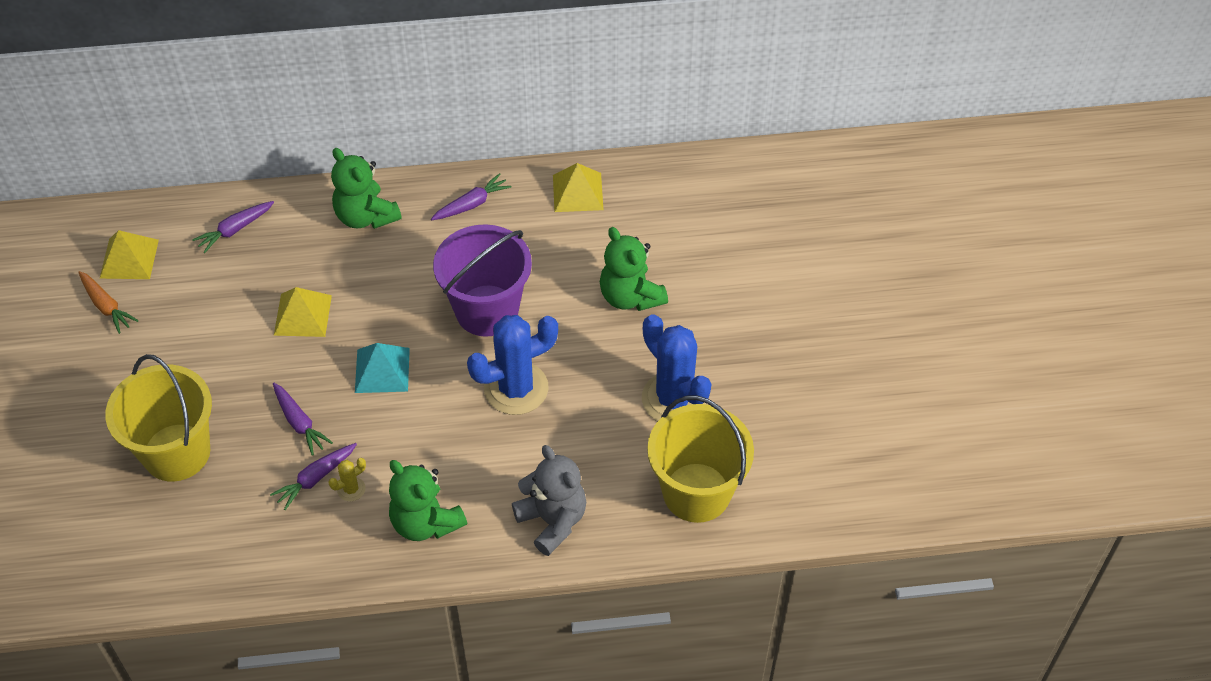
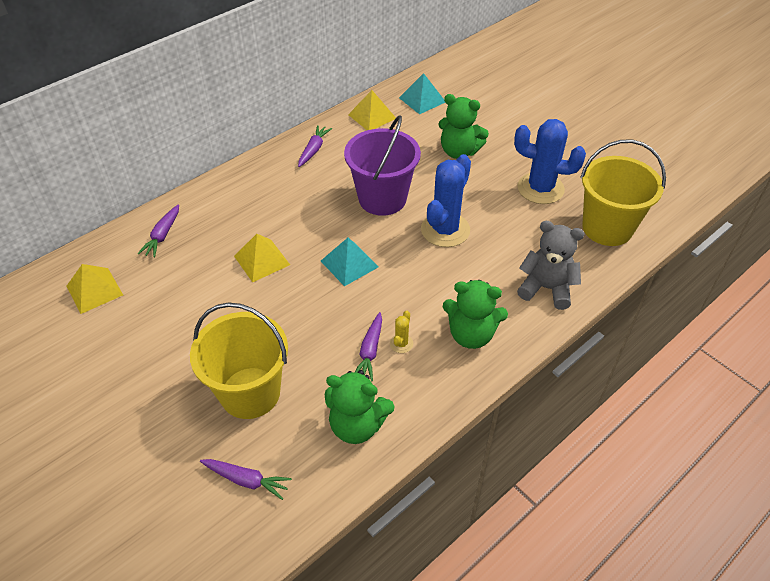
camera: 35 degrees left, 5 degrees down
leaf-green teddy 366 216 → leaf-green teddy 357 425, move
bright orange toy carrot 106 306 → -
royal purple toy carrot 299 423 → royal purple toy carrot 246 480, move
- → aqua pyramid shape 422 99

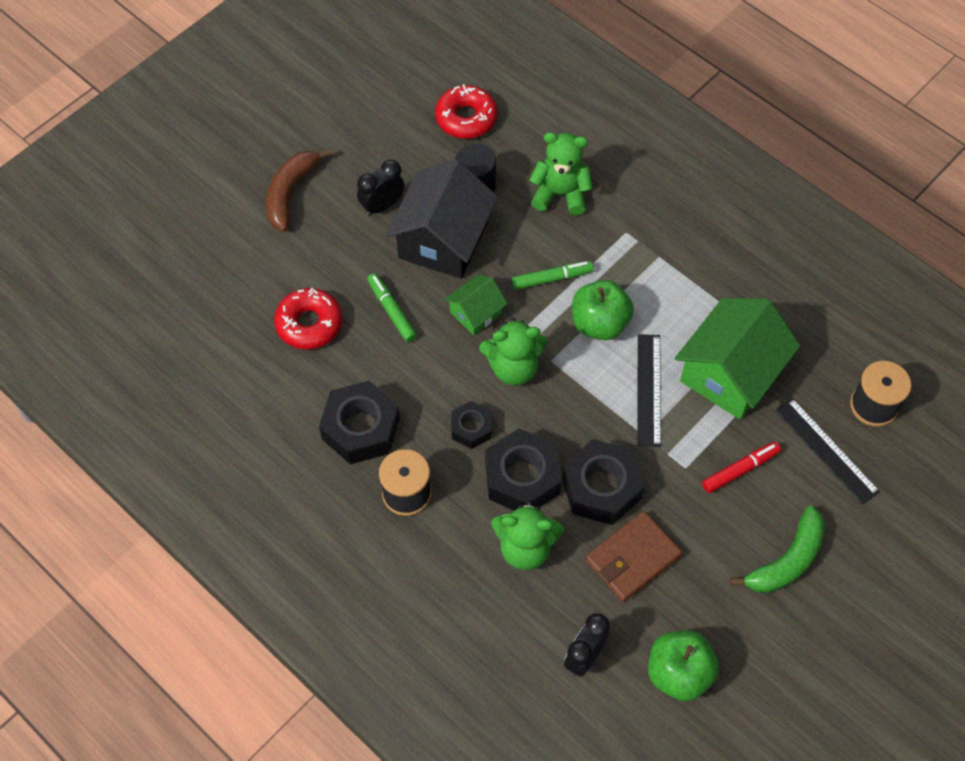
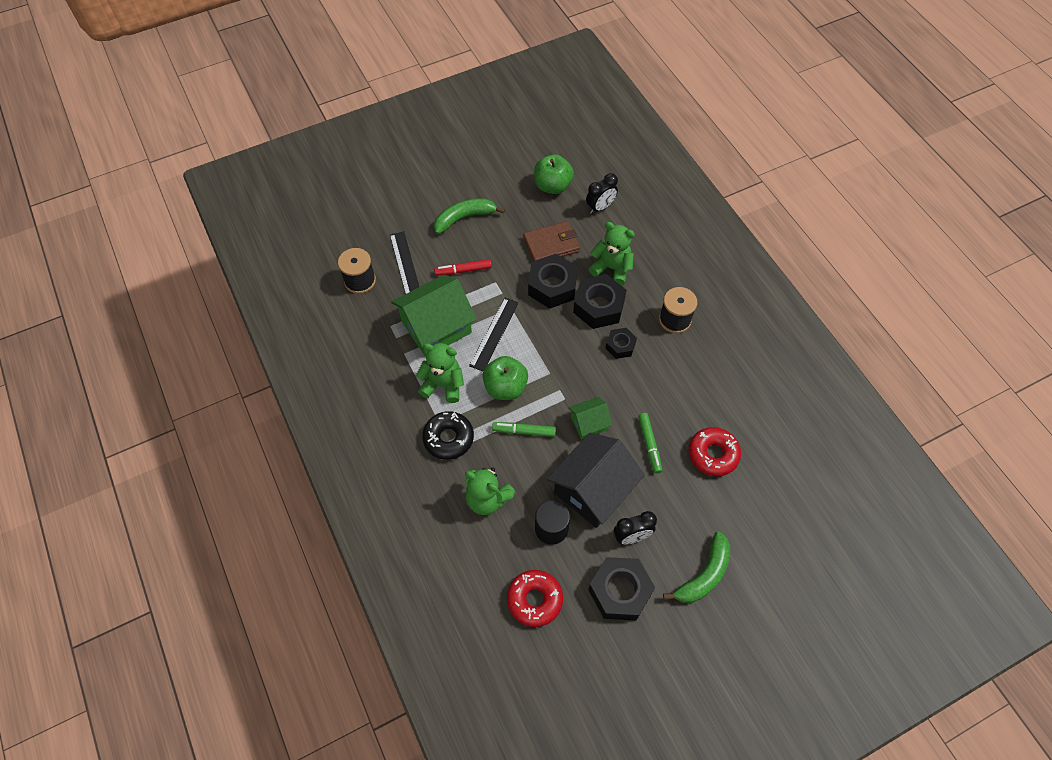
camera: 160 degrees left, 0 degrees up
brown banana 290 193 → leaf-green banana 704 575
leaf-green teddy 513 367 → leaf-green teddy 443 384, move
jet-black hexagon nut 360 428 → jet-black hexagon nut 620 591, move
- → jet-black donut 448 438

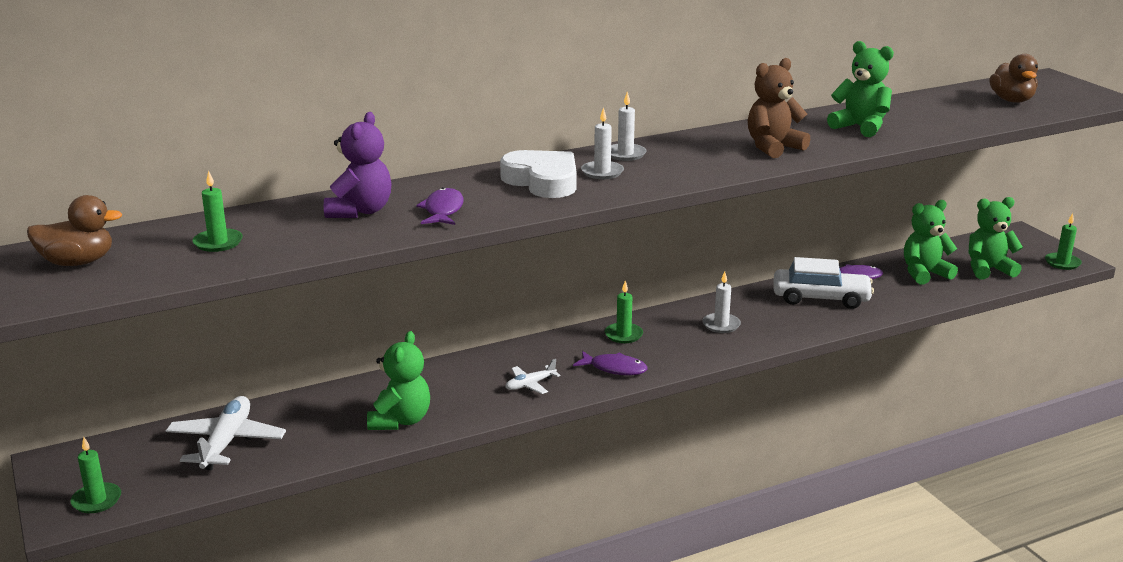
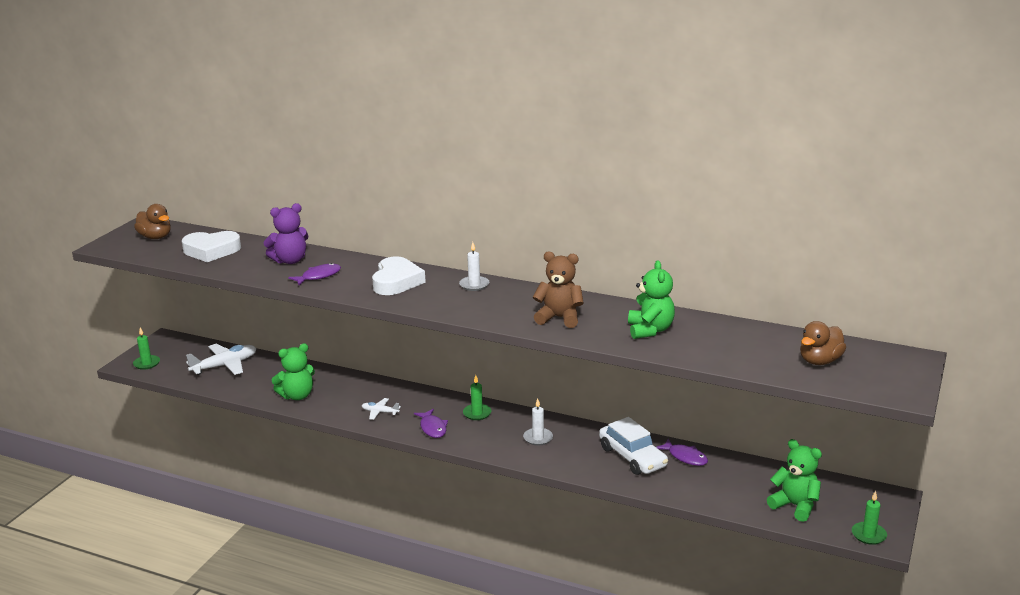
camera: 50 degrees right, 0 degrees up
white pillar candle 602 172 → -
leaf-green pillar candle 218 242 → white heart shape 211 251
leaf-green teddy 924 273 → -

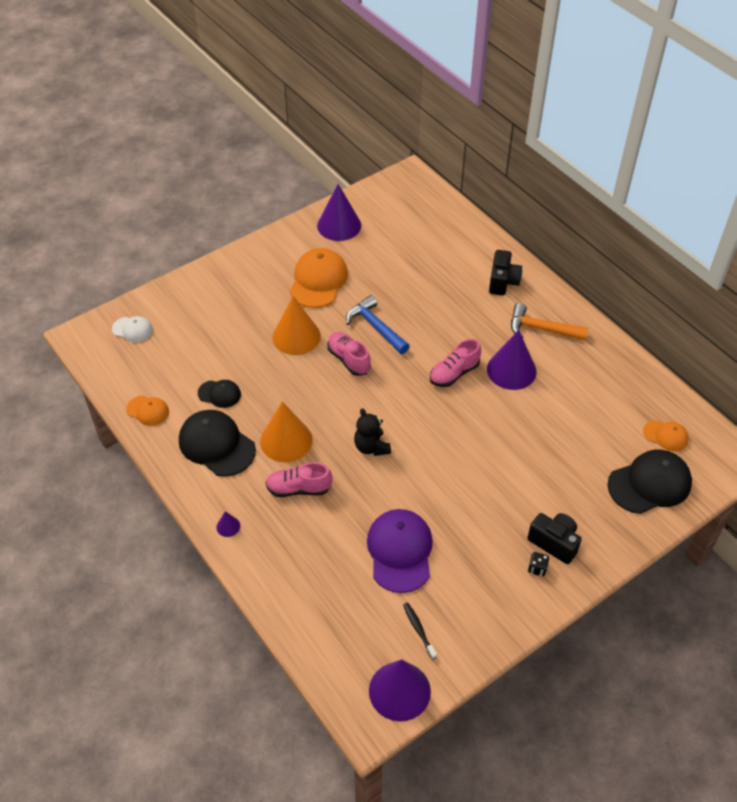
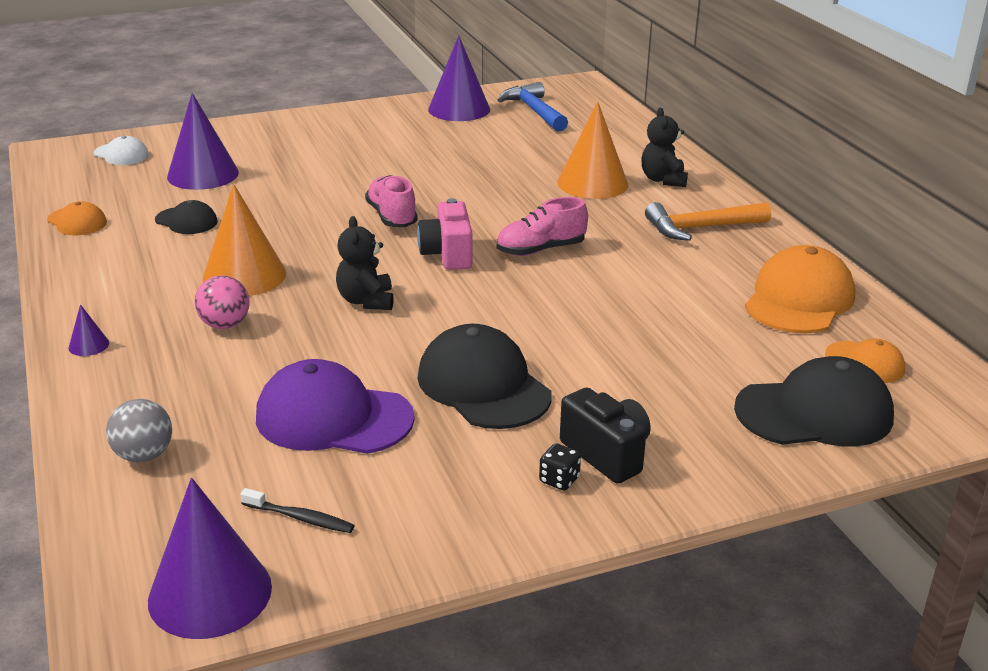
camera: 15 degrees right, 20 degrees down
bright orange baseball cap 318 281 → bright orange baseball cap 799 299, move
jet-black photo camera 503 282 → jet-black teddy 663 180
royal blue carpenter's hammer 375 327 → royal blue carpenter's hammer 534 111, move
bright orange cone shape 296 336 → bright orange cone shape 592 183, move
bright orange carpenter's hammer 541 329 → bright orange carpenter's hammer 700 228, 45 degrees counterclockwise
royal purple cone shape 511 370 → royal purple cone shape 203 174, move
jet-black baseball cap 216 445 → jet-black baseball cap 483 386, move
rosy sneaker 299 489 → rosy sphere 225 324
royal purple baseball cap 400 551 → royal purple baseball cap 333 417, 90 degrees counterclockwise
jet-black tooth brush 418 629 → jet-black tooth brush 300 518, 120 degrees clockwise
- → rosy photo camera 447 254
- → ash-grey sphere 144 455

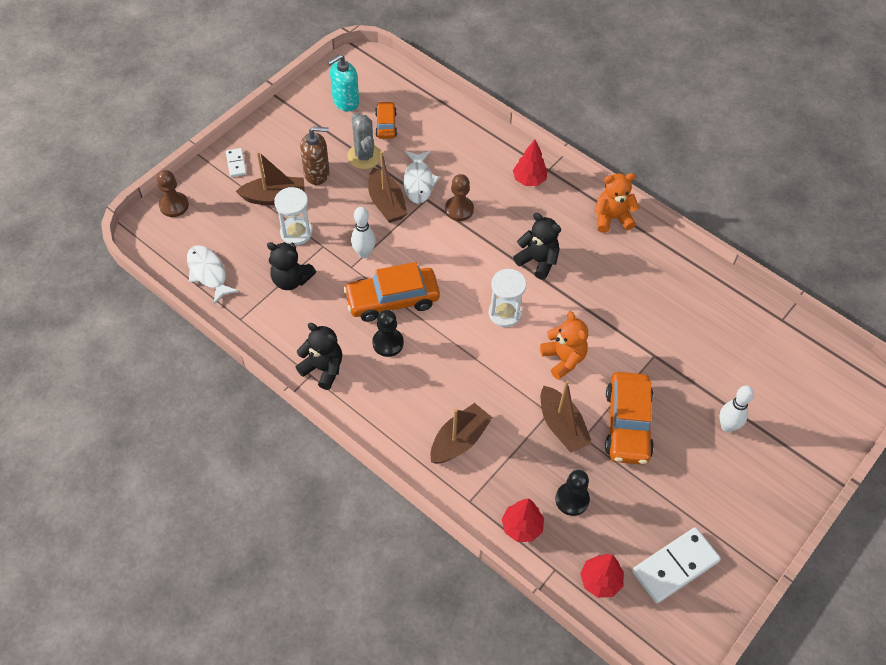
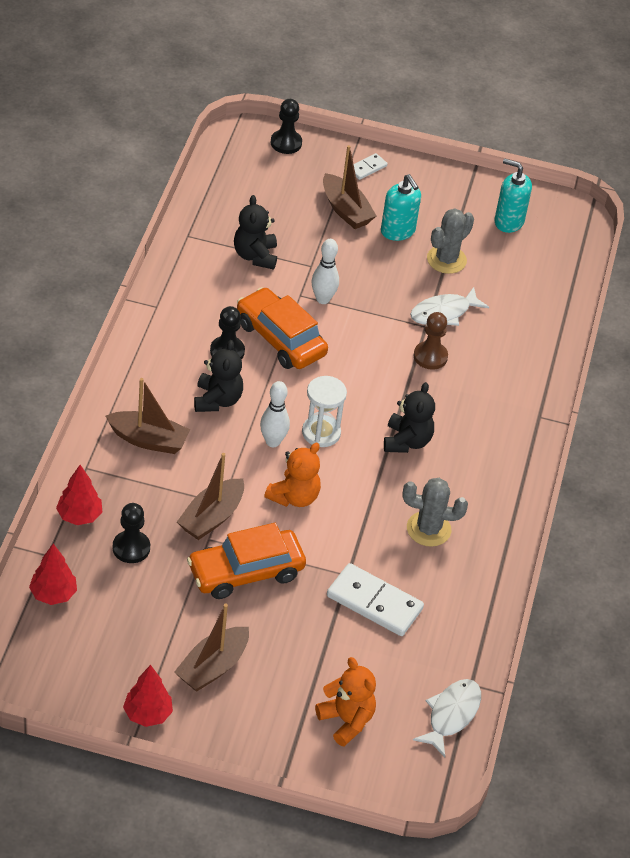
camera: 60 degrees right, 10 degrees down
bright orange car 386 124 → -
brown soap pump 317 173 → aqua soap pump 398 231
red tree 529 180 → red tree 147 714, move
brown toy boat 386 203 → brown toy boat 213 667, move
brown chess pawn 174 205 → jet-black chess pawn 286 143
bright orange teddy 612 218 → bright orange teddy 346 720, move
white sand timer 296 232 → -
white fish figure 208 273 → white fish figure 451 715, move
jet-black teddy 323 368 → jet-black teddy 217 400, move
white tenpin 727 426 → white tenpin 273 442, move
white domino piece 675 566 → white domino piece 374 603, move
- → ash-grey cactus 428 529

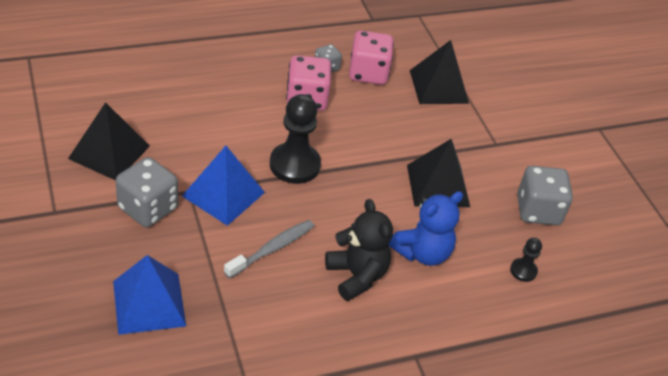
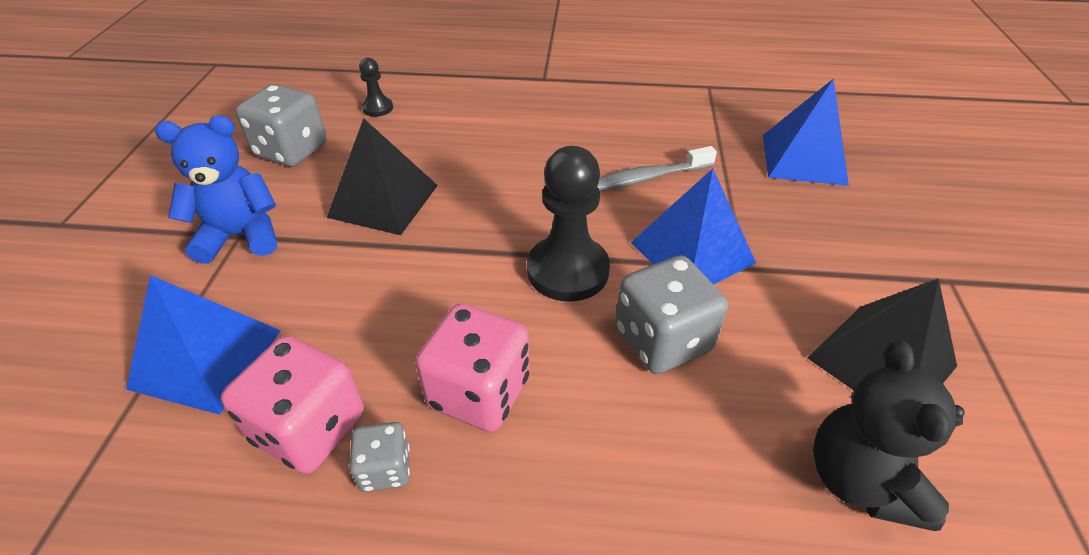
camera: 150 degrees left, 0 degrees up
jet-black pyramid shape 439 86 → royal blue pyramid shape 206 358
ash-grey dice 148 208 → ash-grey dice 662 340, move
royal blue teddy 422 253 → royal blue teddy 241 236, move
jet-black teddy 357 276 → jet-black teddy 860 480, move

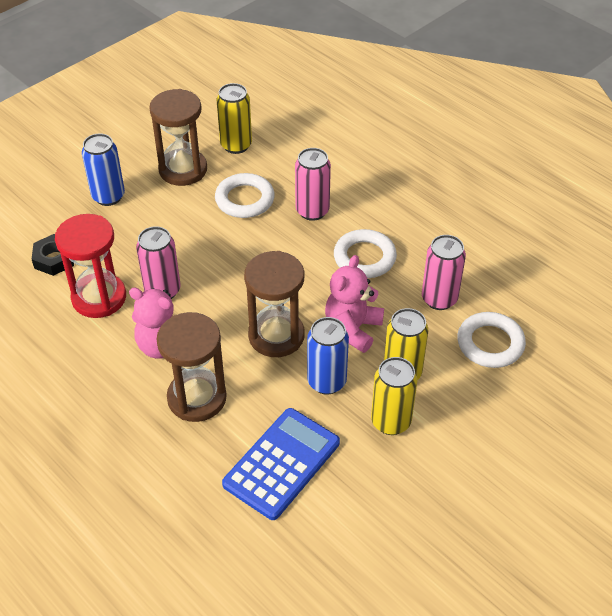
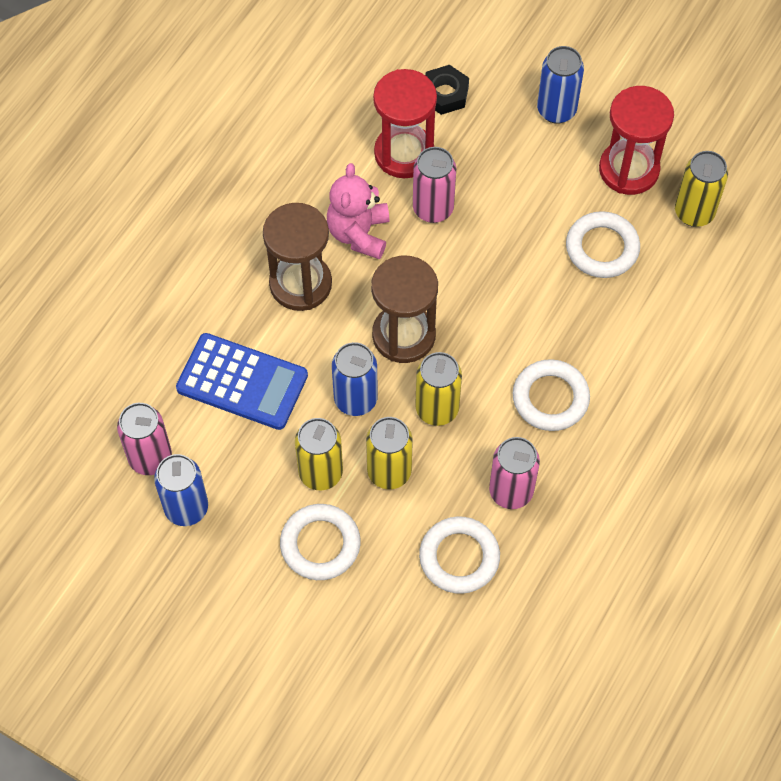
camera: 75 degrees right, 15 degrees up
brown sand timer 183 170 → red sand timer 629 169
rosy soda can 312 211 → rosy soda can 150 458, move
rosy teddy 352 329 → bright yellow soda can 437 409
- → royal blue soda can 186 508
- → white hoop 320 544

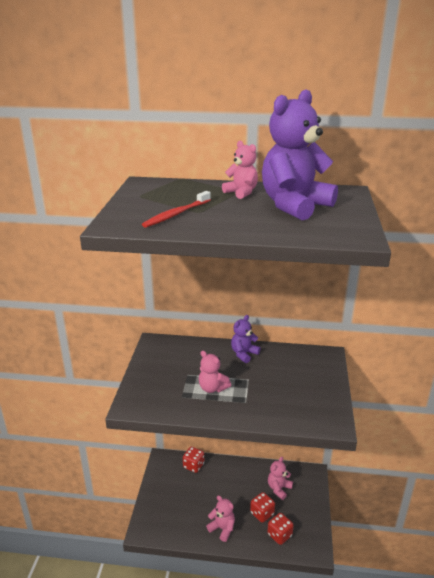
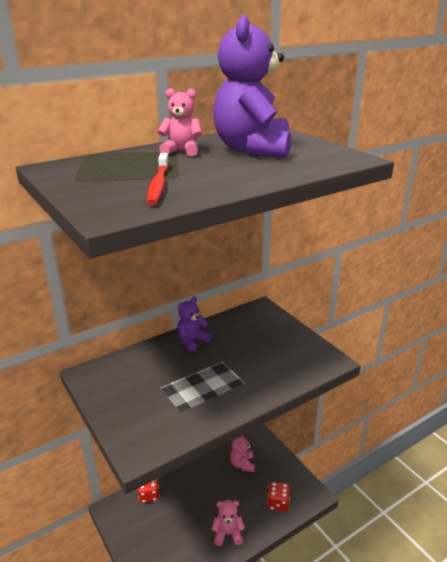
camera: 40 degrees left, 0 degrees up
royal purple teddy 244 354 → royal purple teddy 192 341, 45 degrees clockwise
rosy teddy 212 388 → -
red dice 262 513 → -

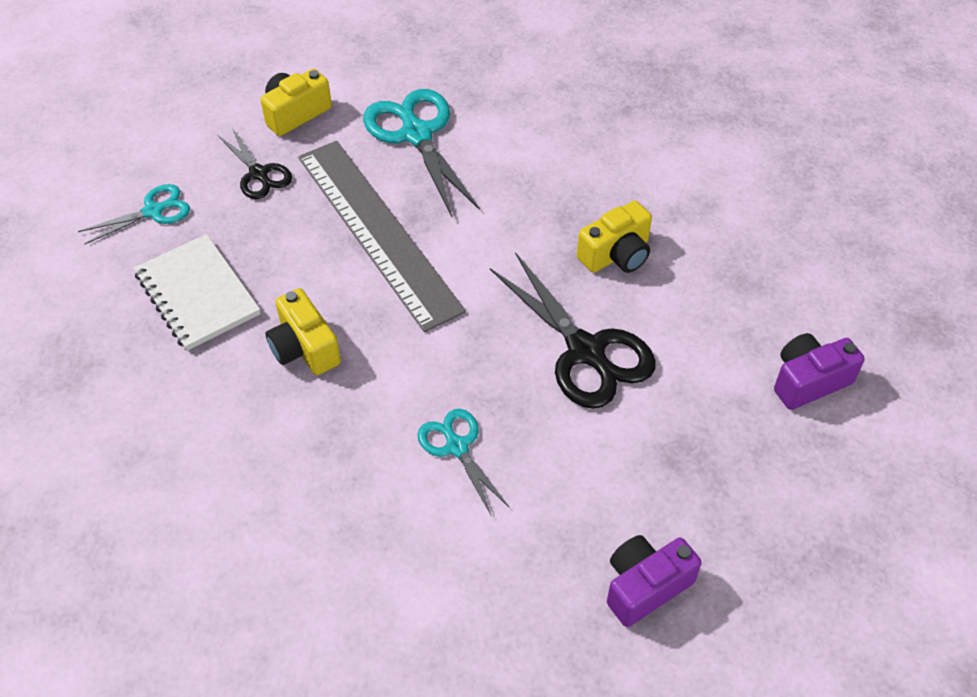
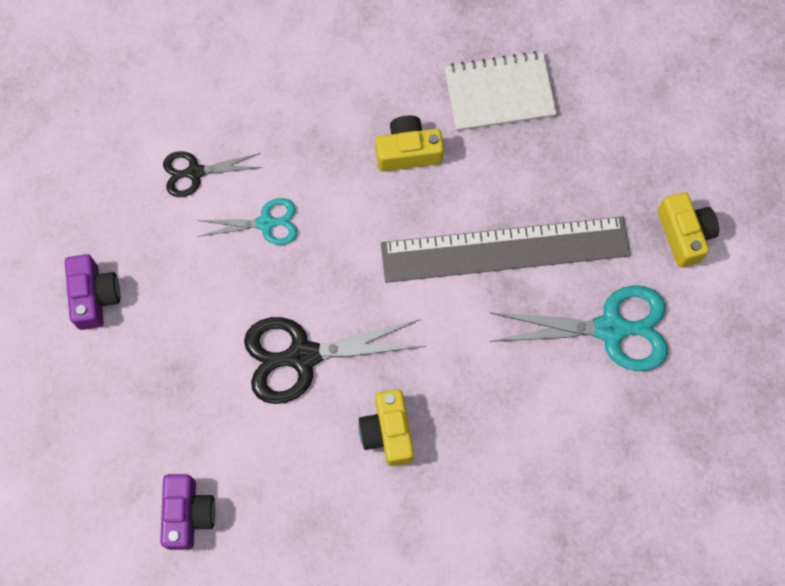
camera: 115 degrees right, 20 degrees up
jet-black shears 259 174 → jet-black shears 194 172, move
aqua shears 154 211 → -

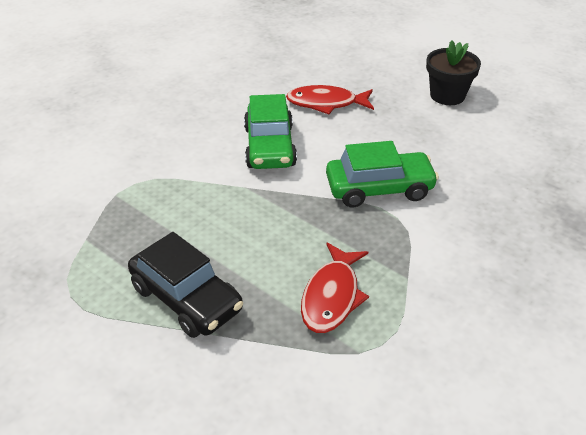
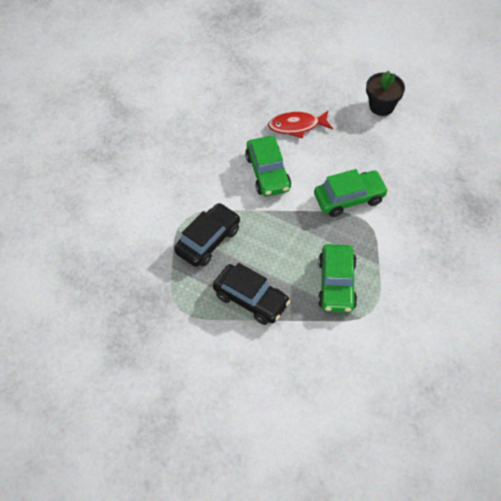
camera: 10 degrees left, 15 degrees up
red fish figure 332 296 → leaf-green car 337 284
- → jet-black car 208 240

